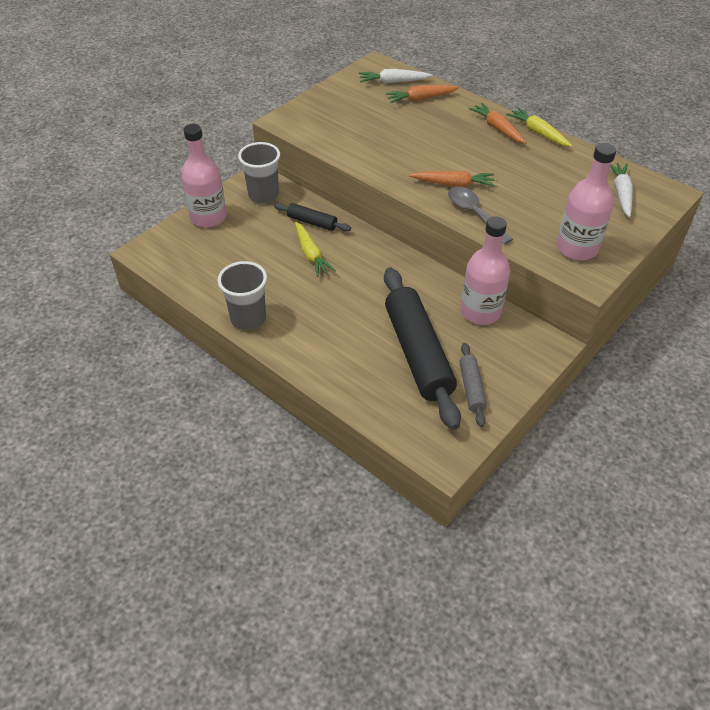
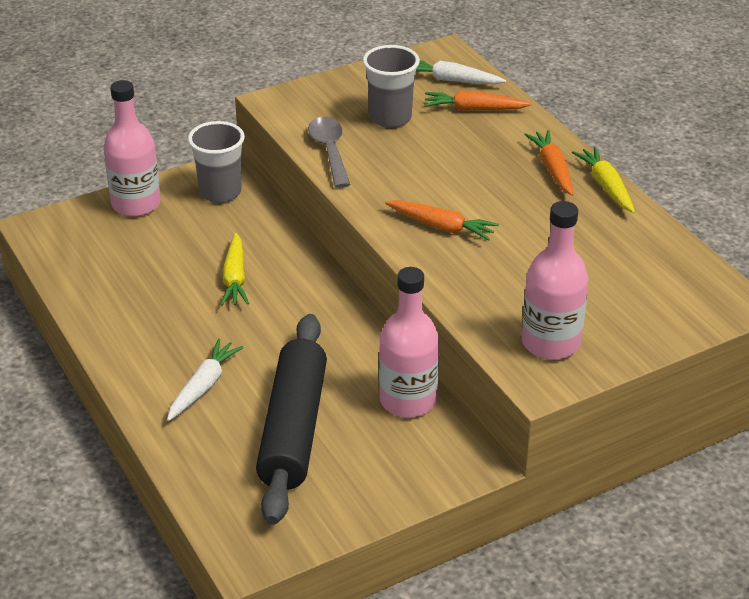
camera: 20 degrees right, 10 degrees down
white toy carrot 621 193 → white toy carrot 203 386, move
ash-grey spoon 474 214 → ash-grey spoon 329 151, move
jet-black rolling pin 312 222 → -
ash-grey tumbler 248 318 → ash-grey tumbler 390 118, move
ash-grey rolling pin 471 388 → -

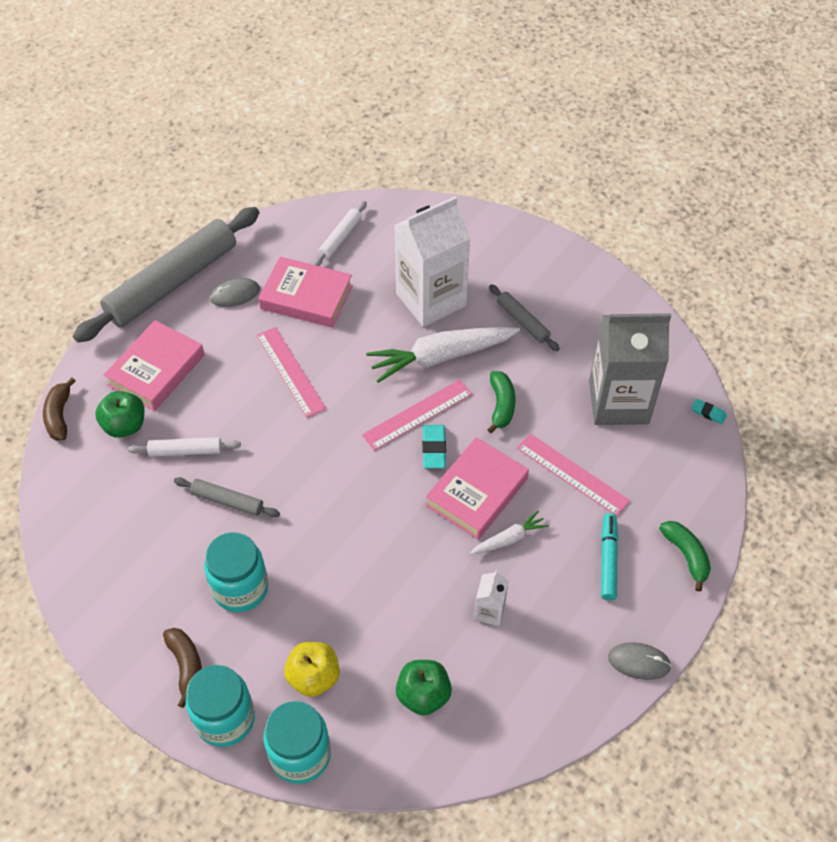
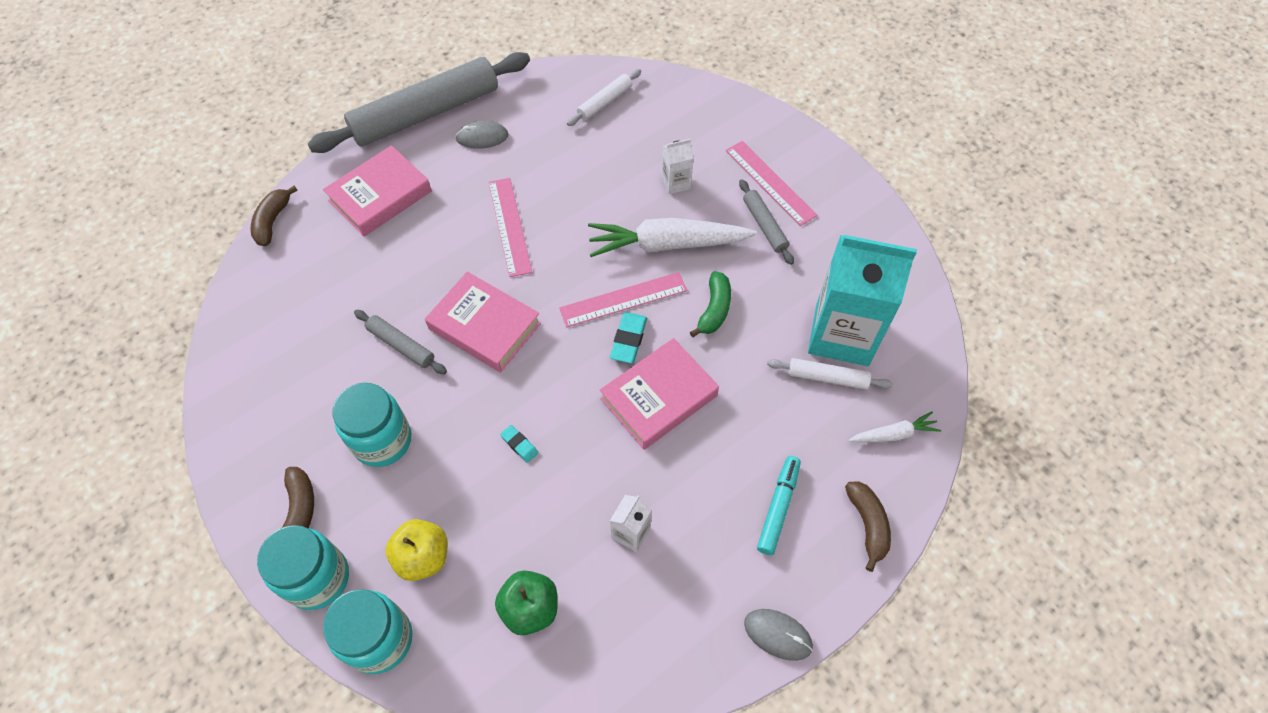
camera: 15 degrees right, 5 degrees up
white juice carton 431 299 → white juice carton 676 183, x0.43
rosy hardcover 306 297 → rosy hardcover 484 326, move
ash-grey juice carton 618 402 → aqua juice carton 842 334
leaf-green toy apple 125 425 → -
aqua eraser 708 413 → aqua eraser 519 445, move
rosy ruler 572 474 → rosy ruler 770 182, move
white rolling pin 186 451 → white rolling pin 827 377, move
white toy carrot 508 539 → white toy carrot 893 434, move
leaf-green banana 686 555 → brown banana 867 525

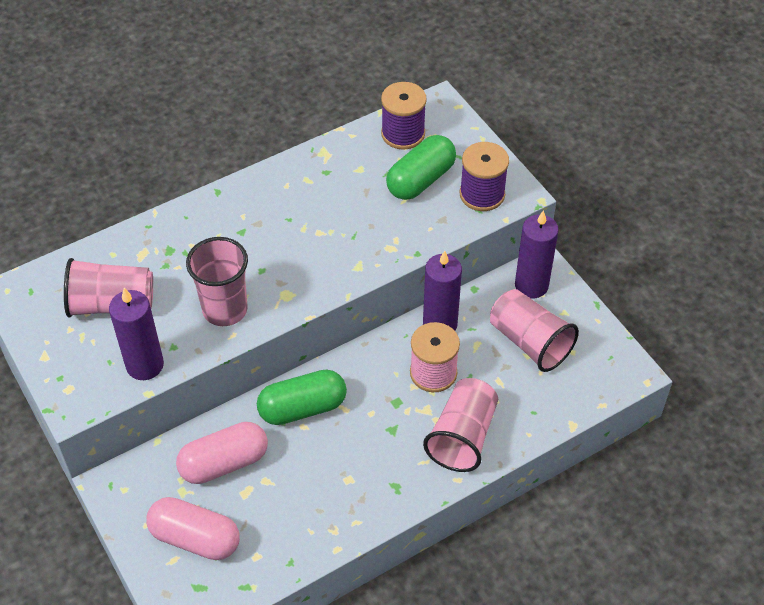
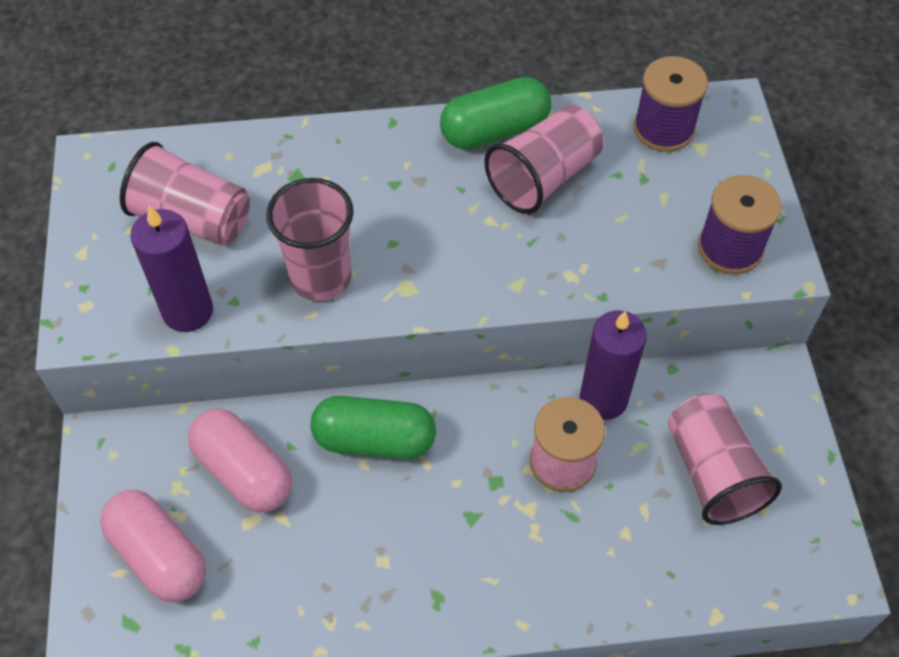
camera: 25 degrees right, 5 degrees up
leaf-green pill 421 180 → leaf-green pill 495 131, move
royal purple pillar candle 531 285 → -
rosy tumbler 462 436 → rosy tumbler 543 177, move
rosy pill 224 463 → rosy pill 244 471, 45 degrees clockwise

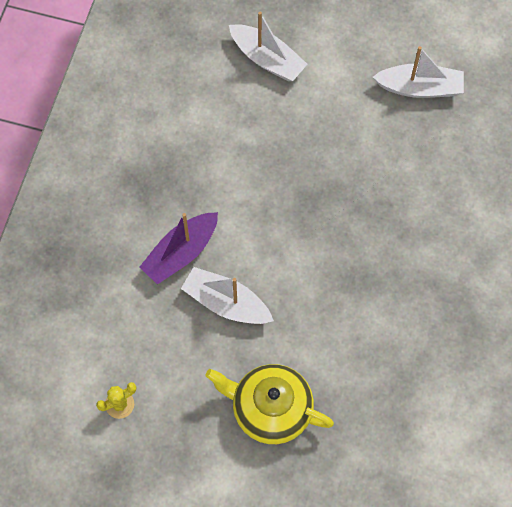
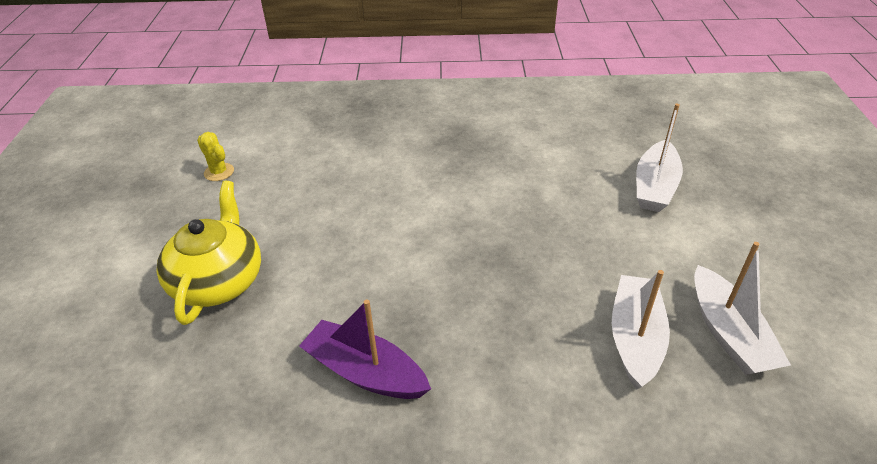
camera: 75 degrees right, 25 degrees down
royal purple toy boat 181 253 → royal purple toy boat 365 372, move
white toy boat 226 303 → white toy boat 635 338, move

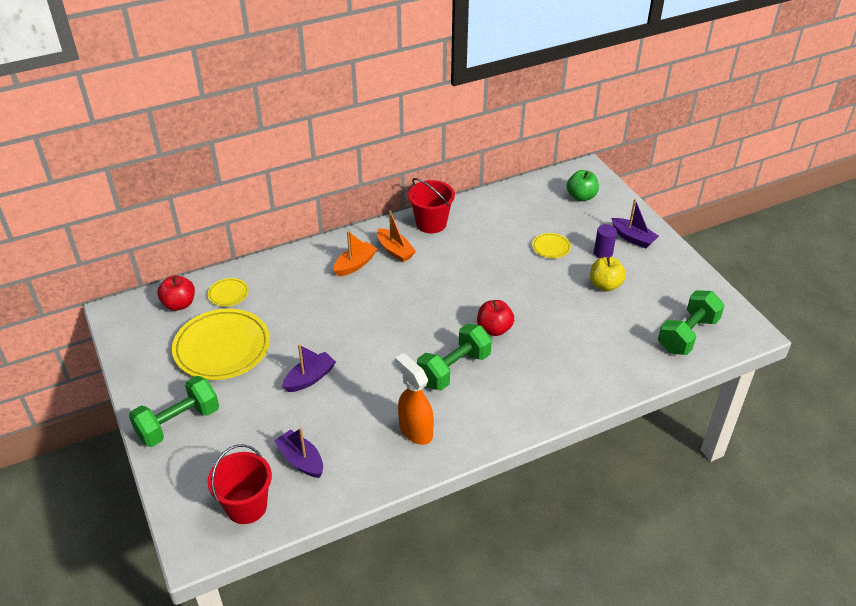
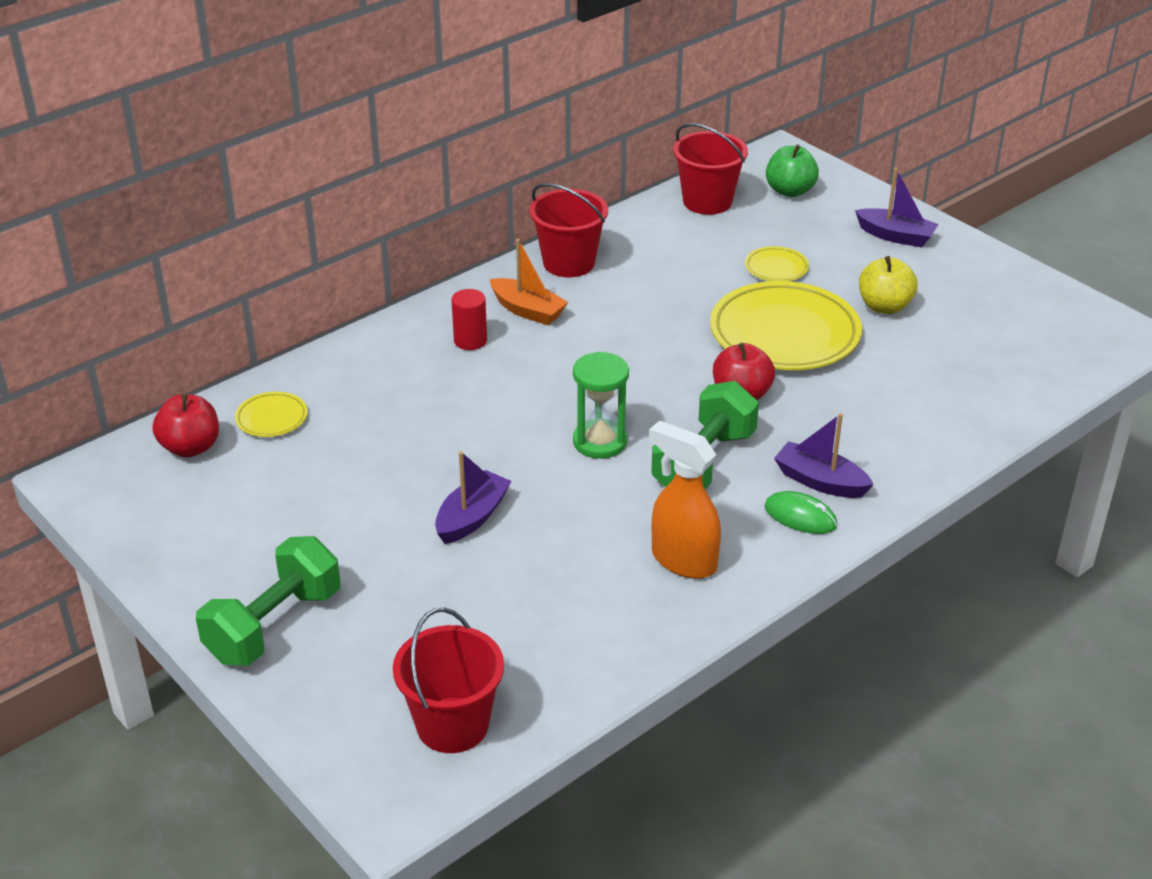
camera: 15 degrees left, 5 degrees down
royal purple solid cylinder 603 253 → -
bright orange toy boat 355 264 → red solid cylinder 470 341
leaf-green dumbbell 687 335 → -
bright yellow dinner plate 222 348 → bright yellow dinner plate 784 334, move
royal purple toy boat 301 460 → royal purple toy boat 820 481, move
- → red sand bucket 707 201
- → leaf-green sand timer 600 442
- → leaf-green PC mouse 800 516

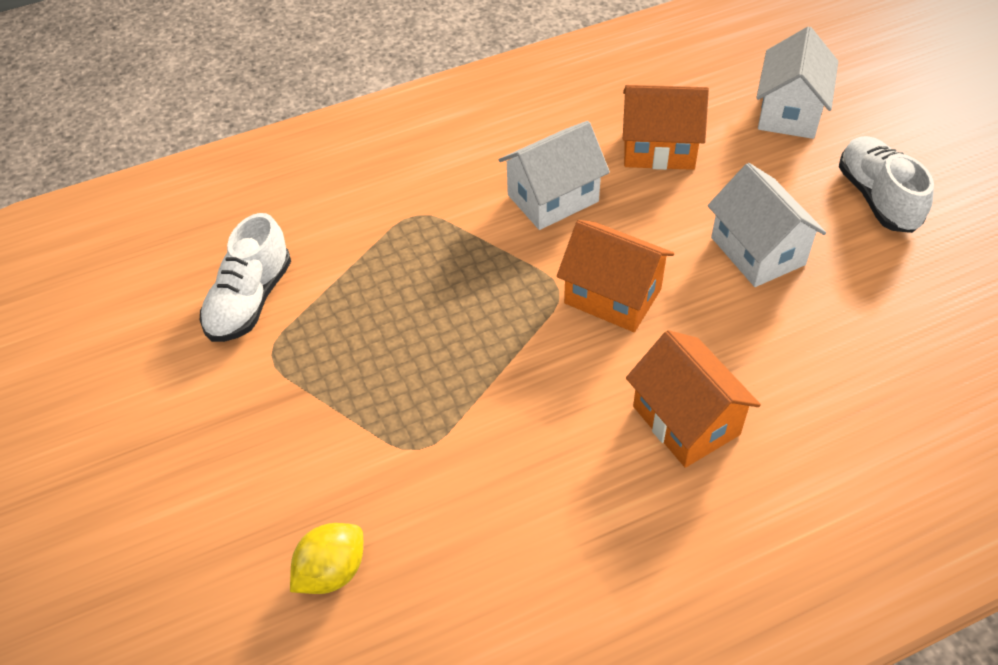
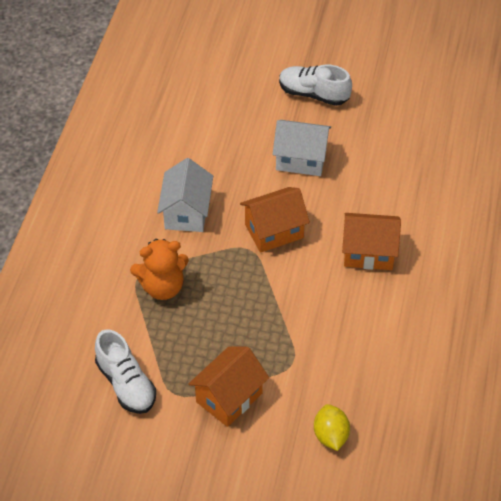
camera: 55 degrees left, 0 degrees up
white toy house 789 112 → -
bright orange toy house 659 149 → bright orange toy house 229 397, move
- → bright orange teddy 162 287

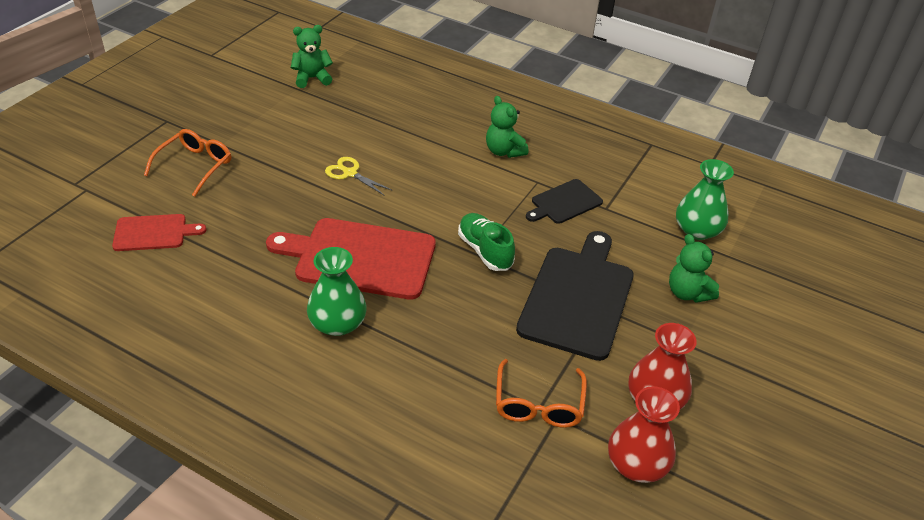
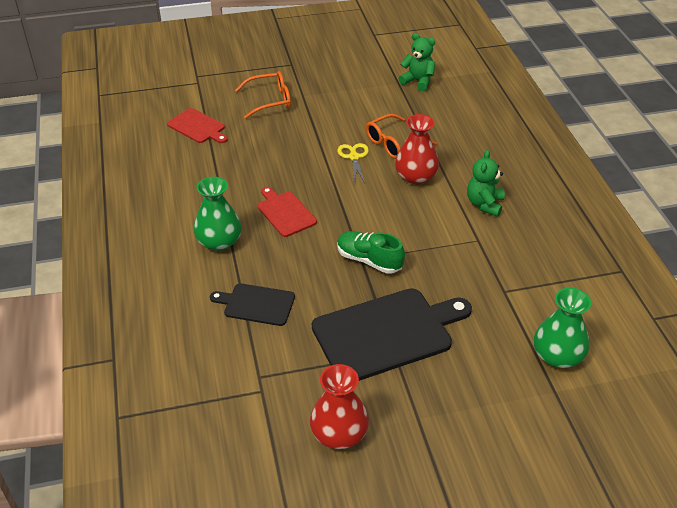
camera: 50 degrees right, 0 degrees up
jet-black cutting board 564 203 → jet-black cutting board 256 304, move
leaf-green sneaker 485 251 → leaf-green sneaker 369 260, 75 degrees counterclockwise
red cutting board 360 258 → red cutting board 285 212, x0.54
leaf-green teddy 687 293 → -
bright orange spectacles 538 404 → bright orange spectacles 394 144, move
red vase 636 464 → red vase 416 176, move

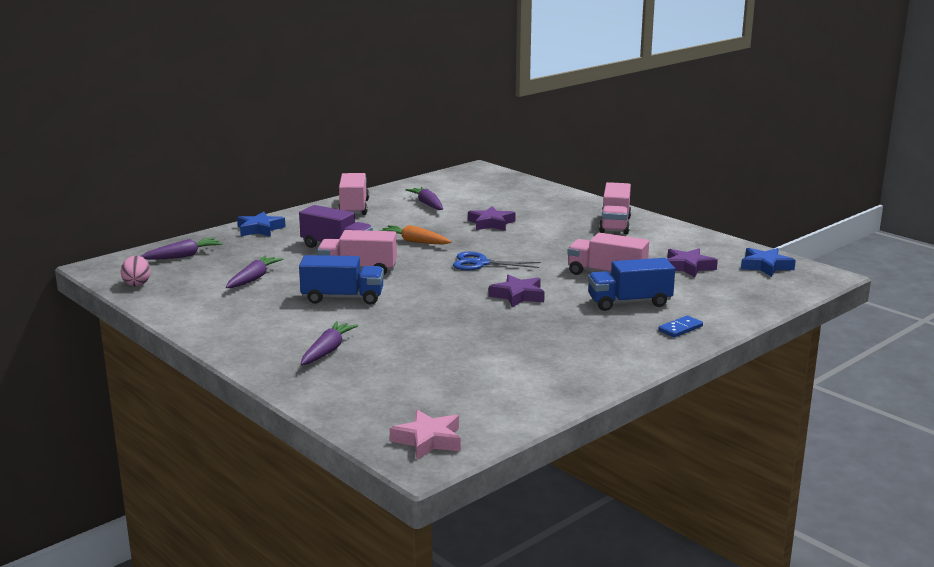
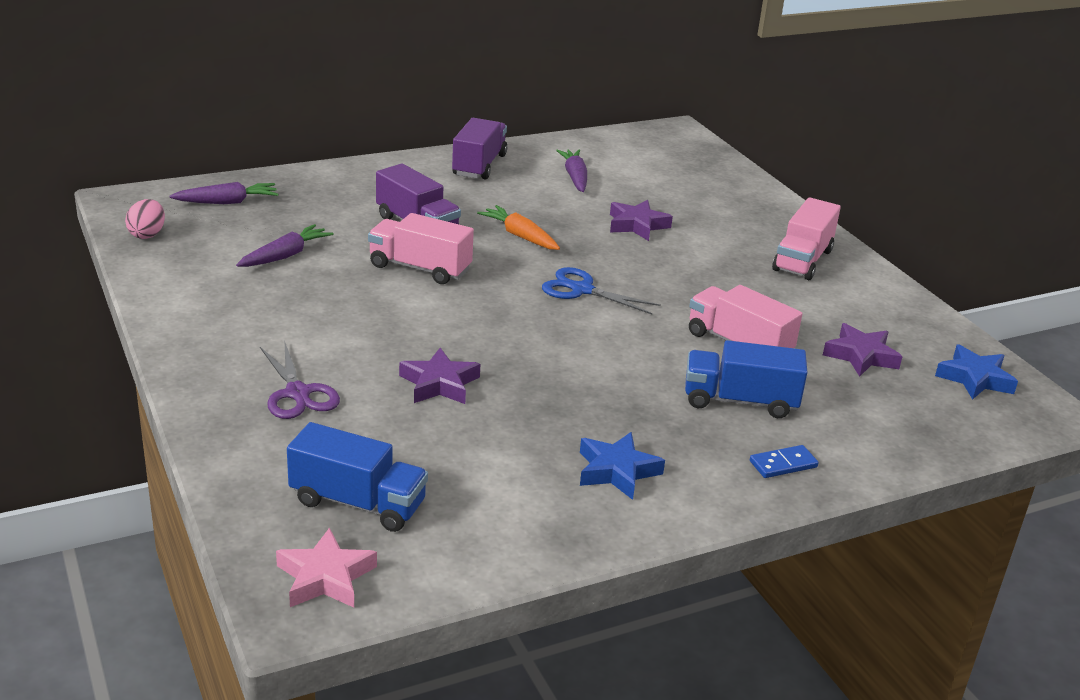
camera: 15 degrees right, 10 degrees up
rosy lorry 354 208 → royal purple lorry 479 165
royal blue five-pointed star 260 229 → royal blue five-pointed star 617 471, move
royal blue lorry 343 298 → royal blue lorry 358 503, move
royal purple five-pointed star 518 296 → royal purple five-pointed star 439 384, move
royal purple toy carrot 327 351 → royal purple shears 298 393

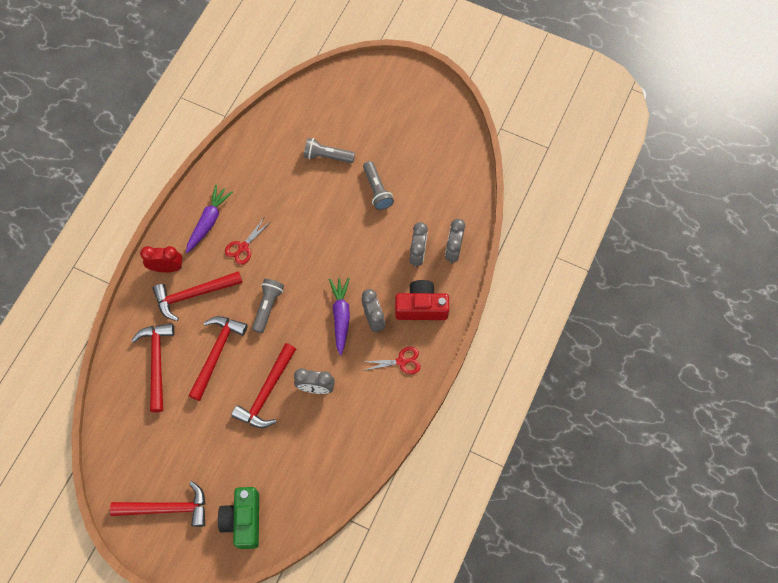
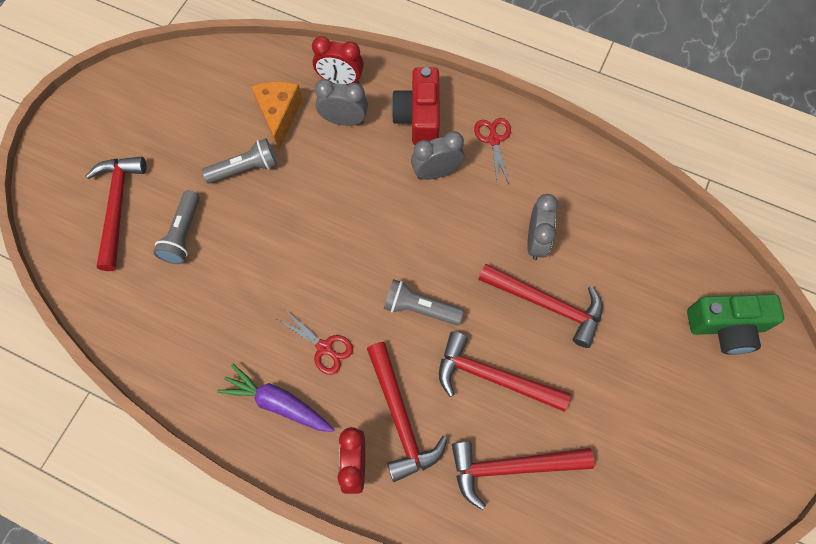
camera: 90 degrees left, 0 degrees up
ash-grey alarm clock 453 250 → red alarm clock 340 80
royal purple toy carrot 341 316 → -
red carpenter's hammer 167 508 → red carpenter's hammer 117 207, move
- → bright orange cheese wedge 279 115

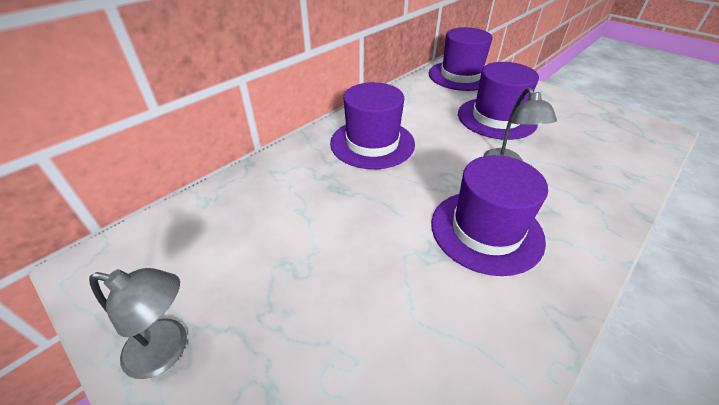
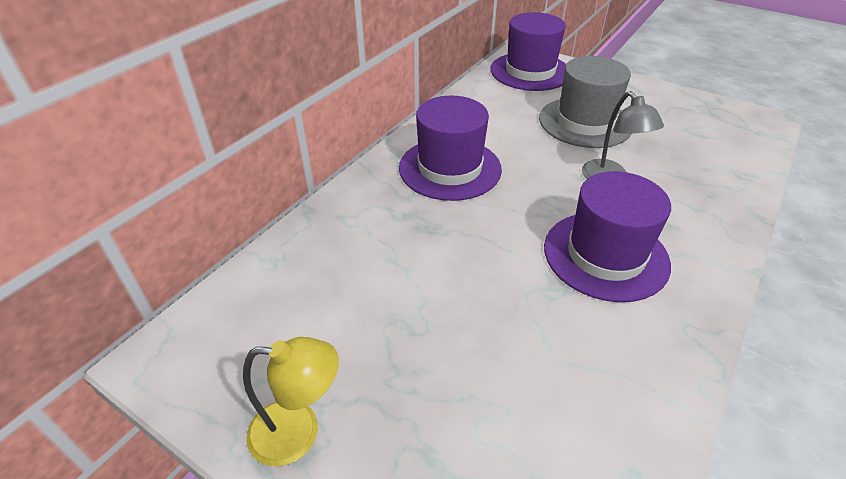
camera: 10 degrees left, 0 degrees up
royal purple hat 496 118 → ash-grey hat 585 122
ash-grey desk lamp 168 350 → bright yellow desk lamp 299 432

